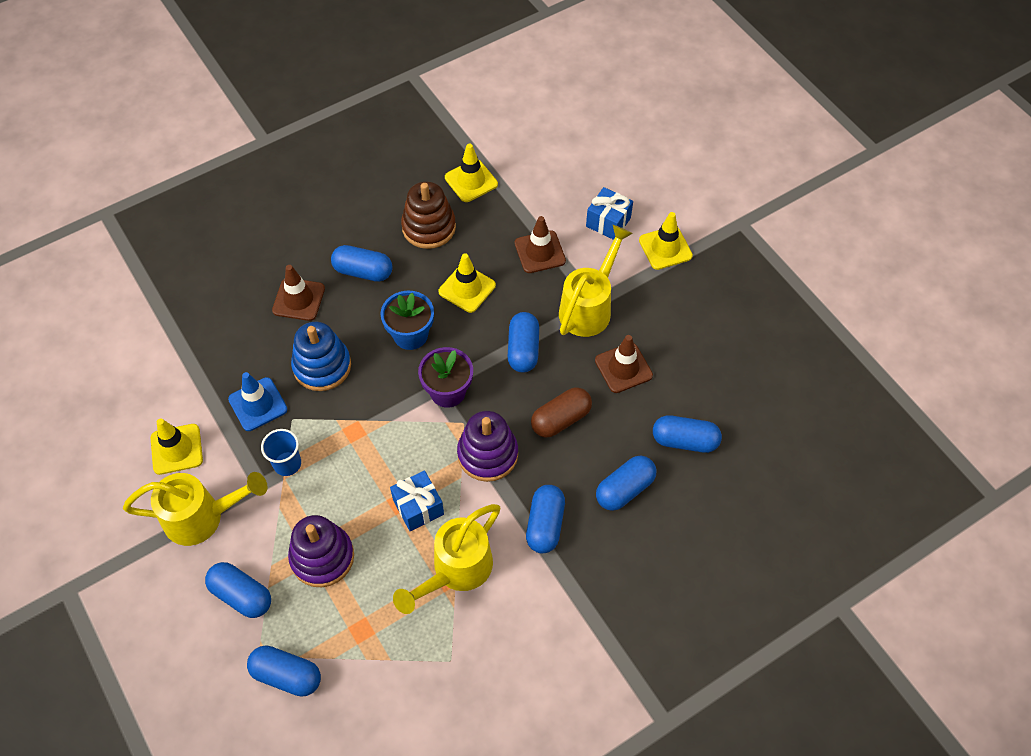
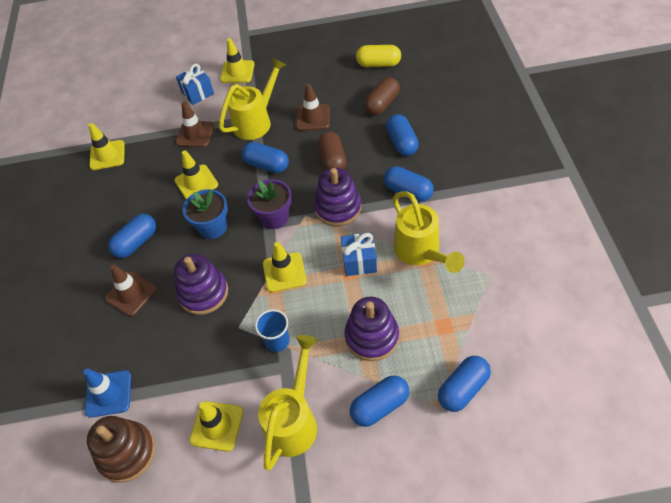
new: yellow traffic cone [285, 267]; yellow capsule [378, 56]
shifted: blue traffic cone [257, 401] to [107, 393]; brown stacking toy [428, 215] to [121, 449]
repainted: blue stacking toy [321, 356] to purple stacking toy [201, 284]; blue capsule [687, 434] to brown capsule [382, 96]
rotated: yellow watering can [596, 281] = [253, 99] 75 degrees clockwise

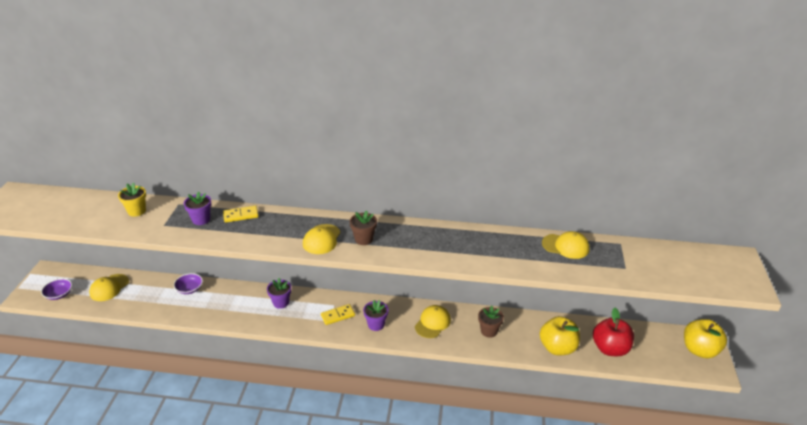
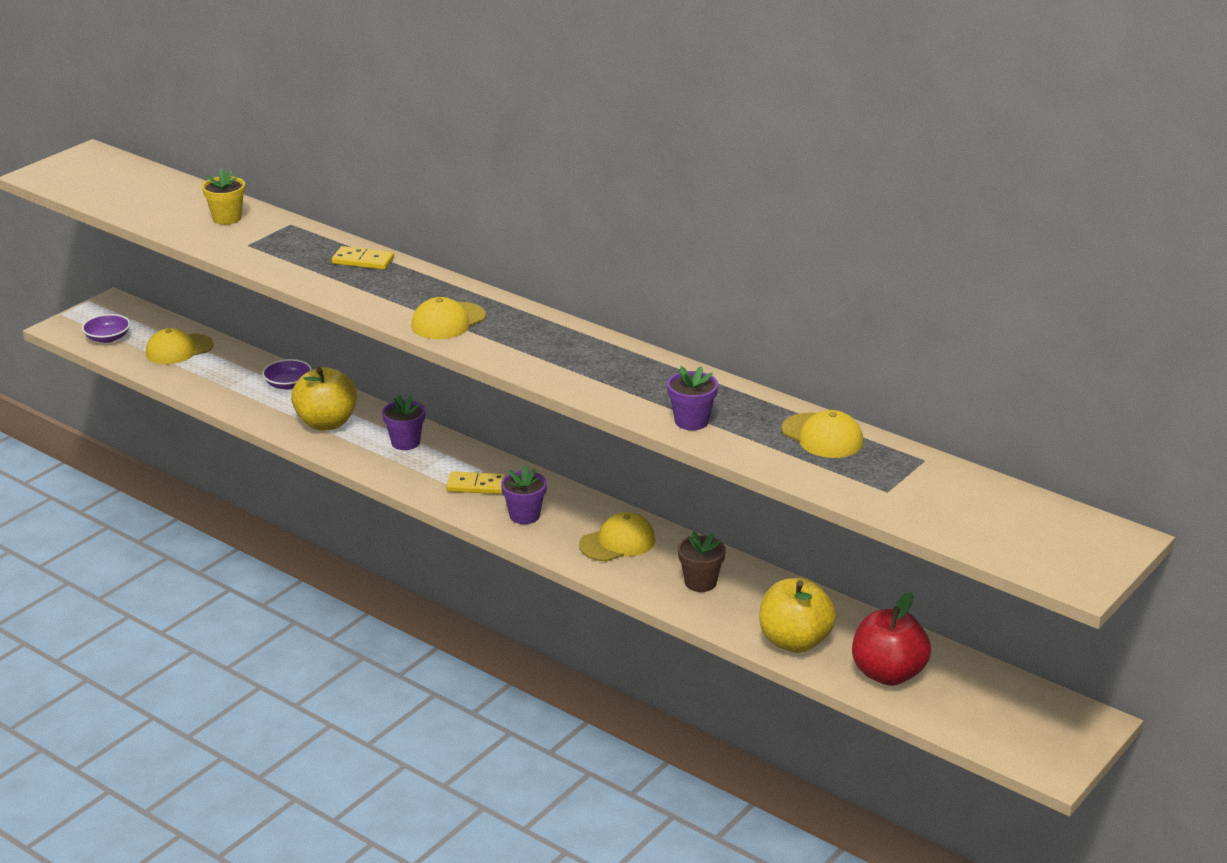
gone: brown flower pot [363, 227]
shifted: yellow apple [705, 338] to [324, 398]; purple flower pot [197, 208] to [692, 398]

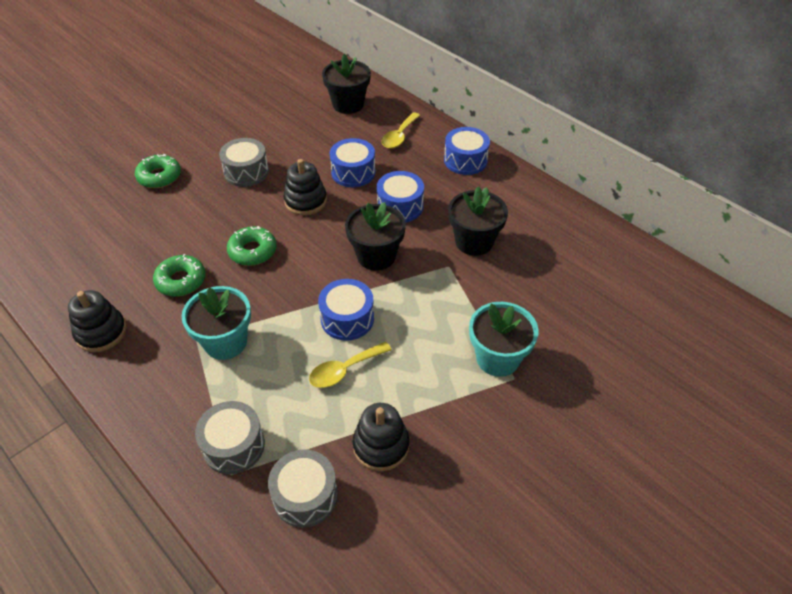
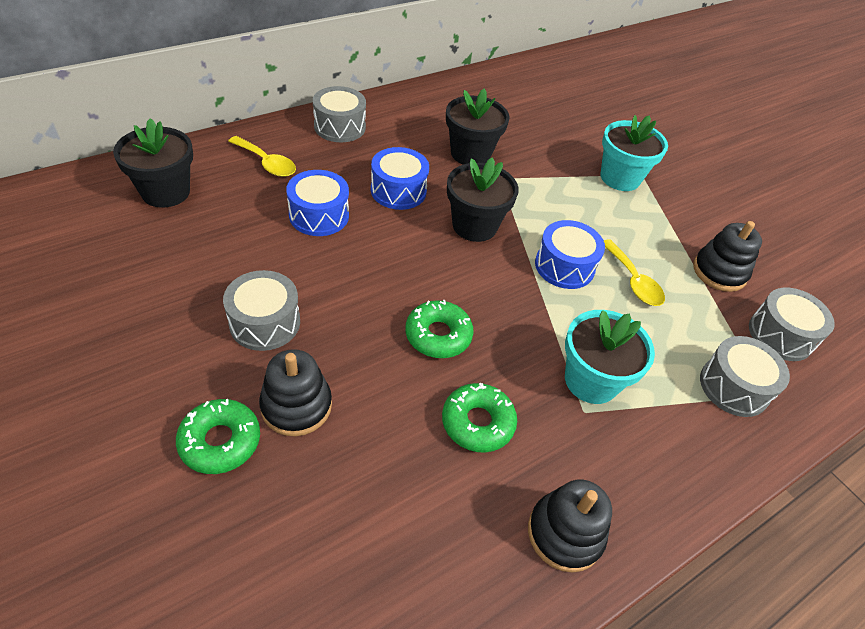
shifted: black stacking toy [305, 187] to [295, 392]
repainted: blue drum [467, 151] to grey drum [339, 114]

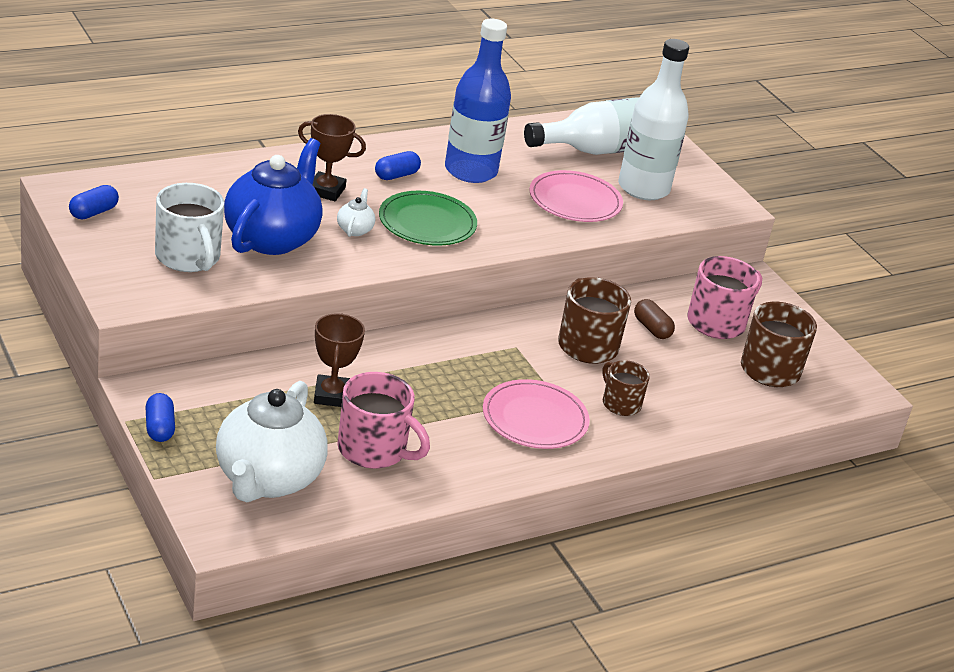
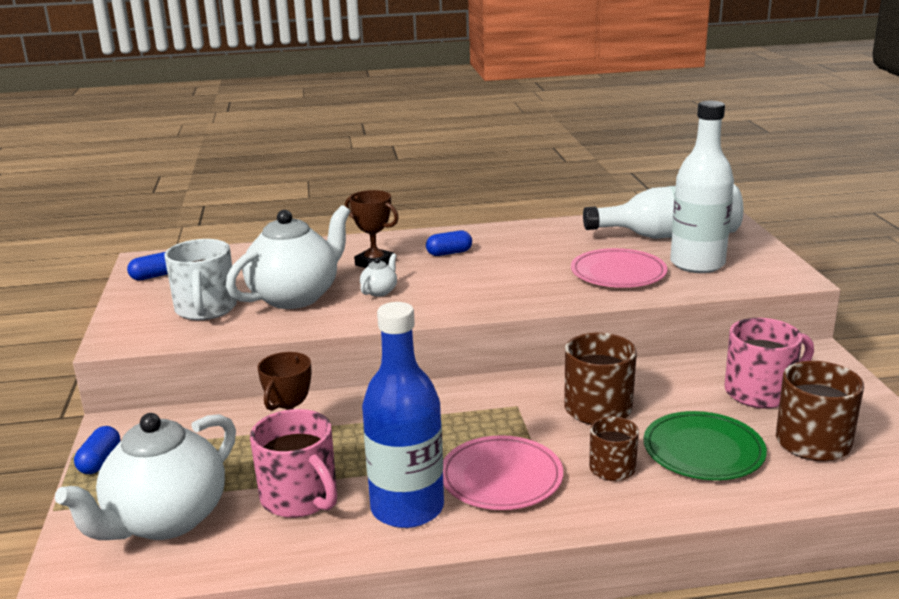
gone: brown capsule [654, 319]
shifted: blue bottle [478, 101] to [403, 415]; green plate [428, 218] to [705, 445]
repainted: blue teapot [273, 196] to white teapot [288, 257]

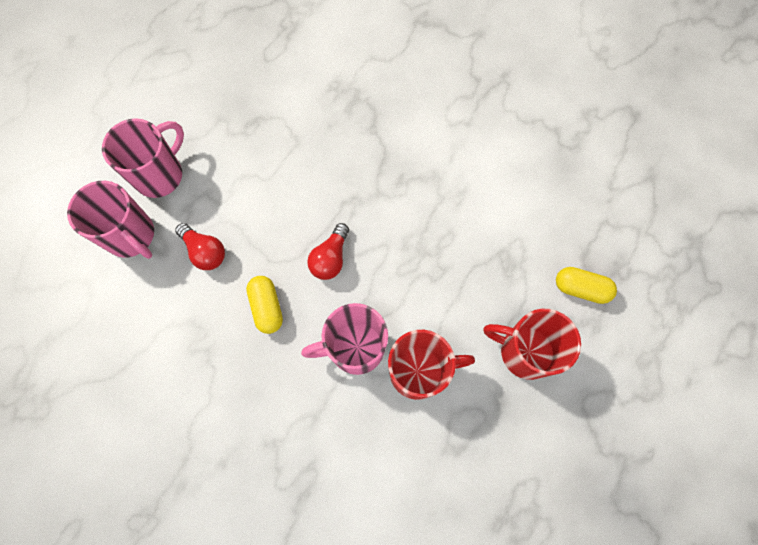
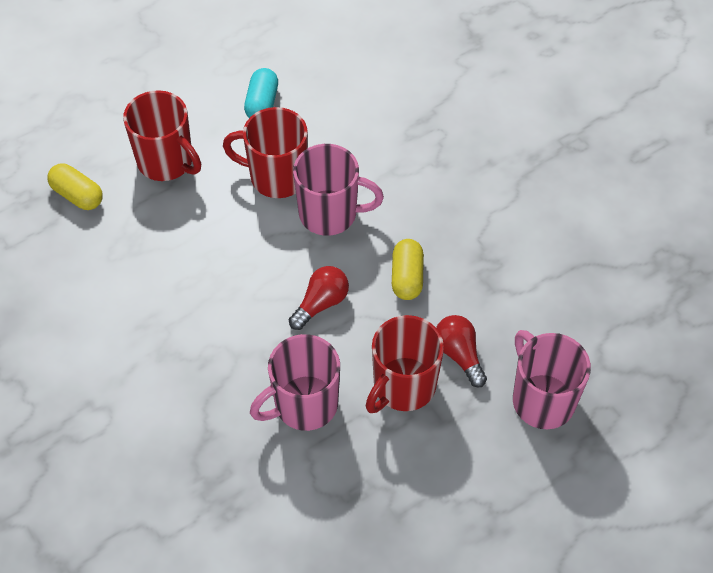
new: turquoise capsule [261, 93]; red mug [405, 364]
shifted: pink mug [143, 158] to [295, 382]

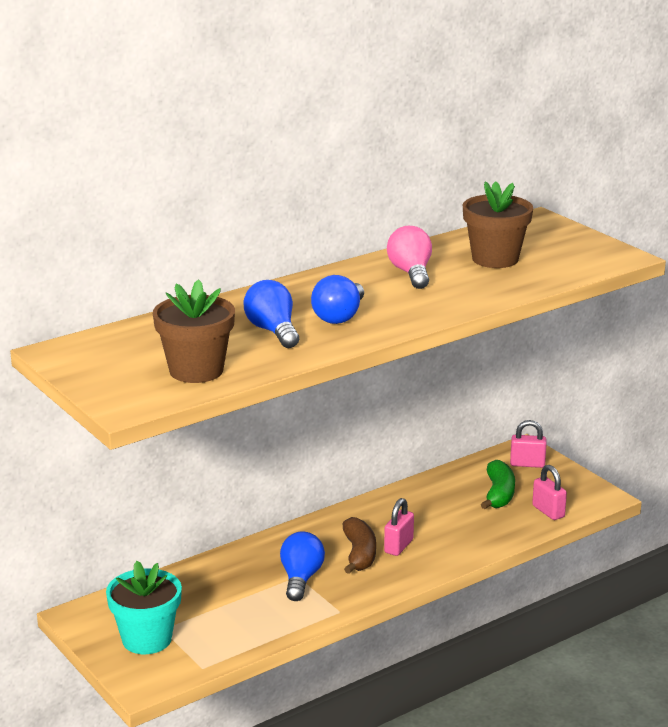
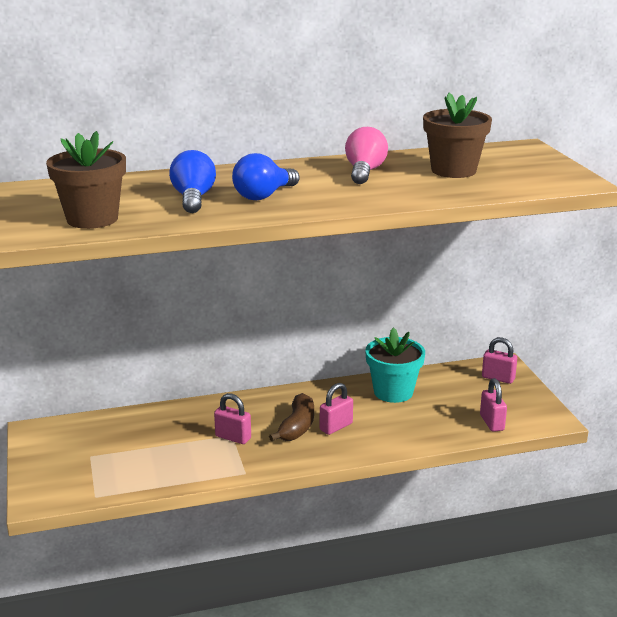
gone: green banana [498, 484]
shifted: turquoise flower pot [144, 607] to [395, 365]
swapped: blue light bulb [302, 566] to pink padlock [232, 418]

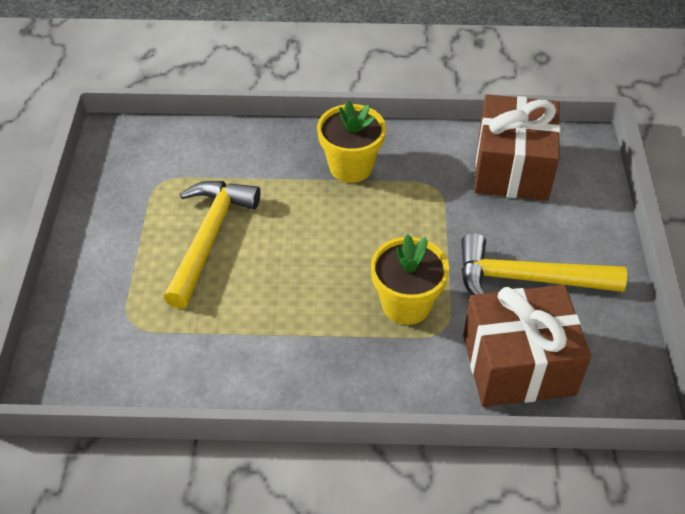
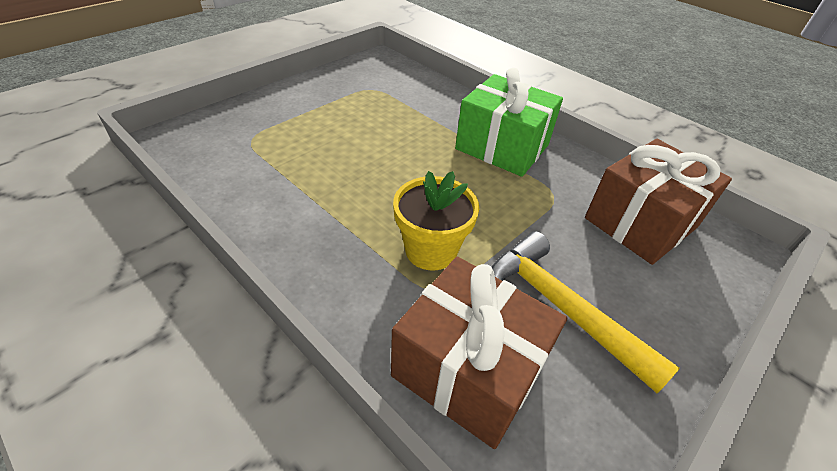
gone: yellow hammer [212, 245]
swapped: yellow flower pot [351, 141] to green gift [509, 122]

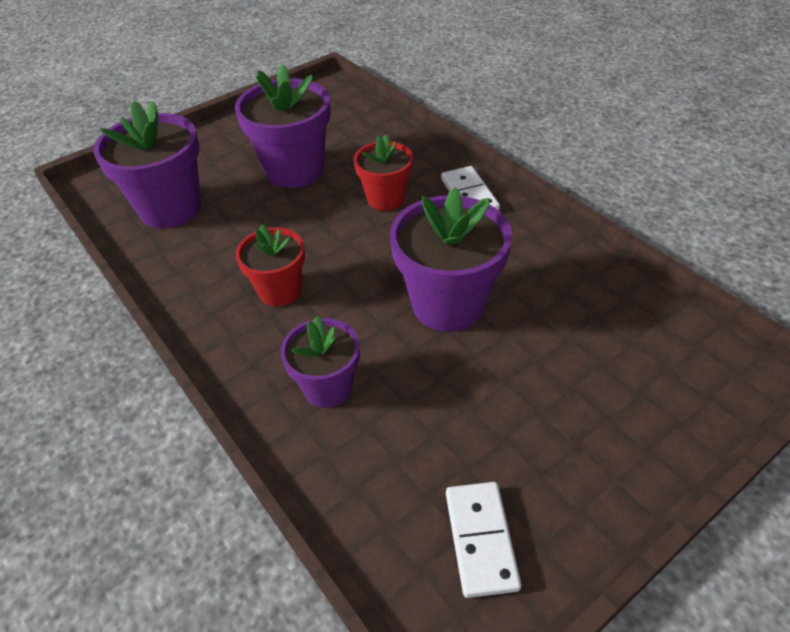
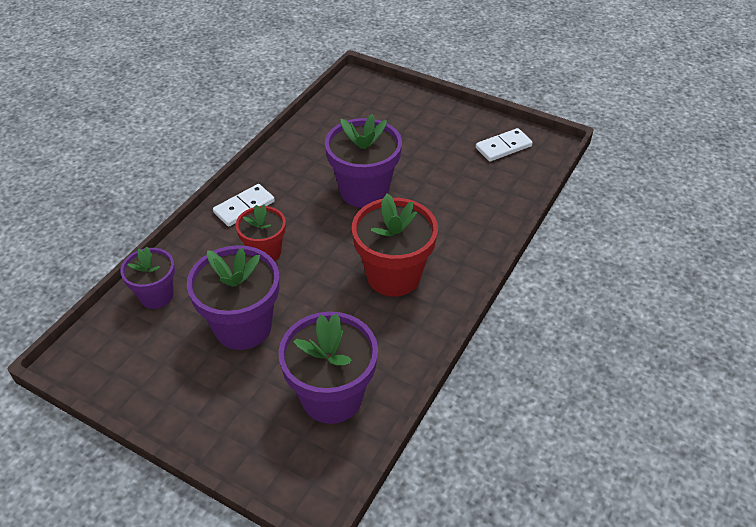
shifted: purple flower pot [320, 362] to [147, 278]
scaled: red flower pot [270, 265] = [395, 245] x1.64

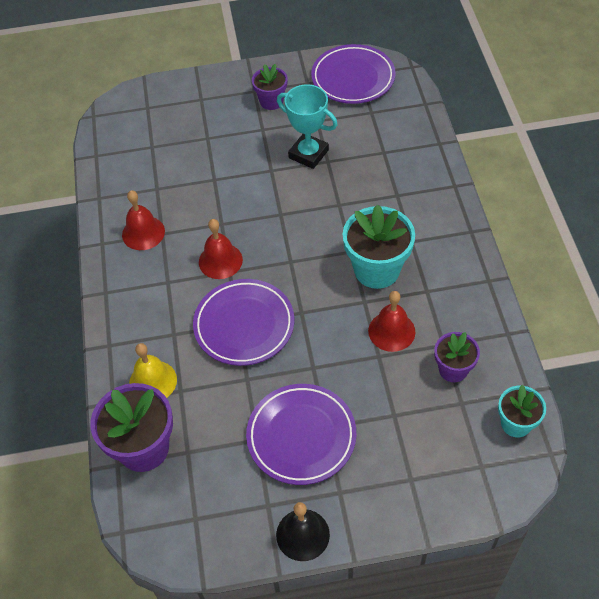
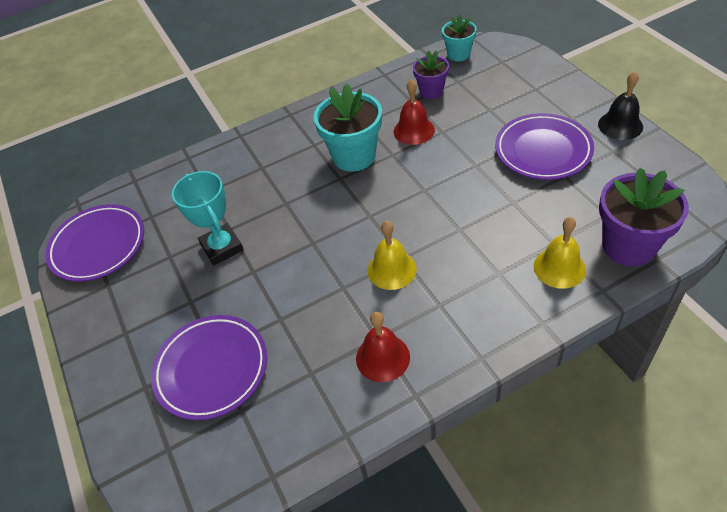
gone: purple flower pot [270, 87]
shifted: purple plate [243, 322] to [209, 367]
repainted: red bell [221, 249] to yellow bell [391, 255]
rotated: turquoise trophy [307, 126] = [208, 218] 45 degrees counterclockwise

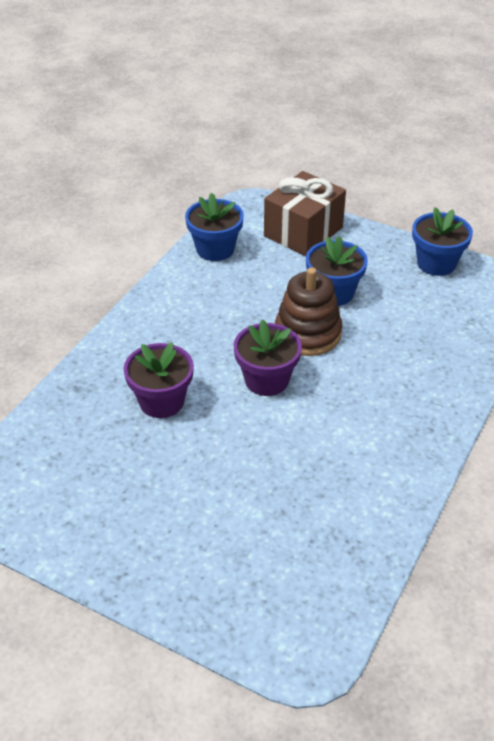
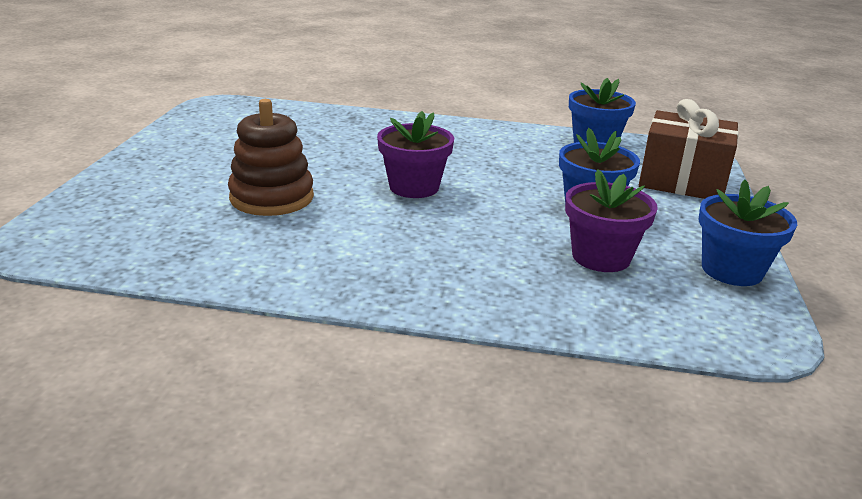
shifted: brown stacking toy [308, 311] to [271, 157]; purple flower pot [159, 380] to [611, 220]

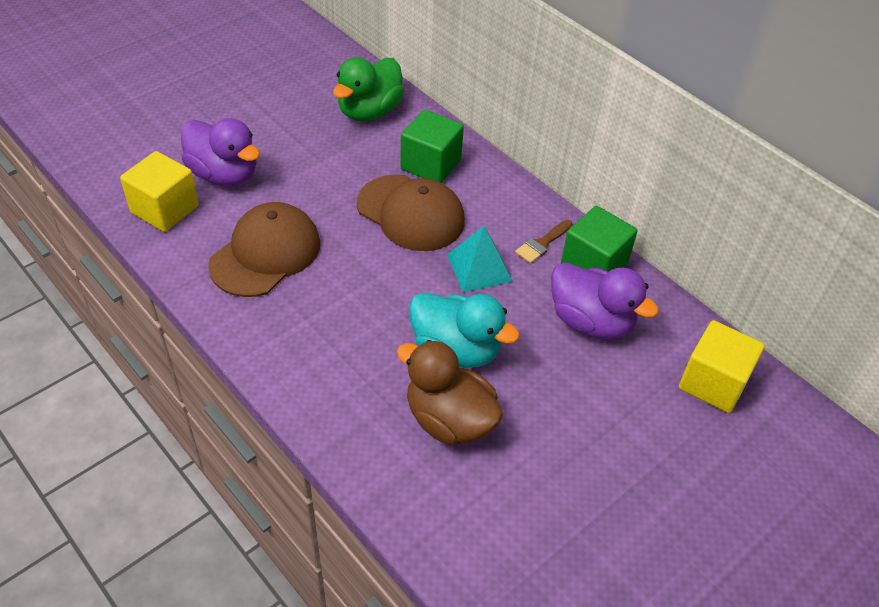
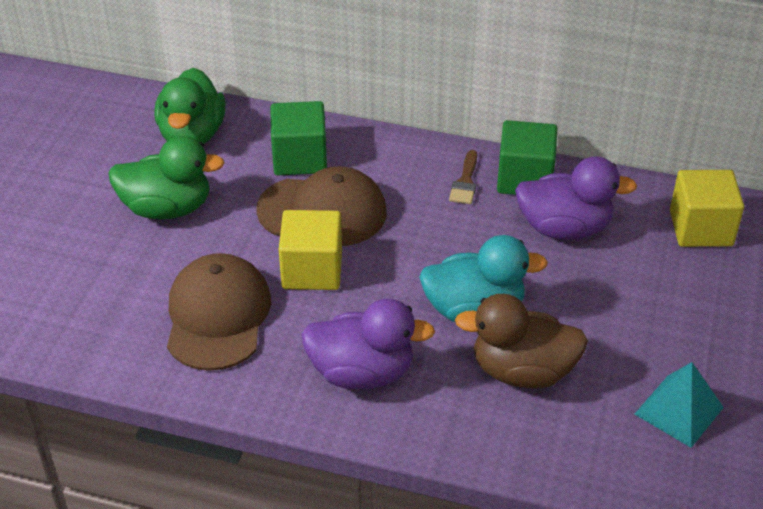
new: green duck [166, 177]
shifted: yellow cube [159, 191] to [310, 250]; purple duck [220, 152] to [368, 344]; turquoise pyramid [480, 259] to [679, 405]

